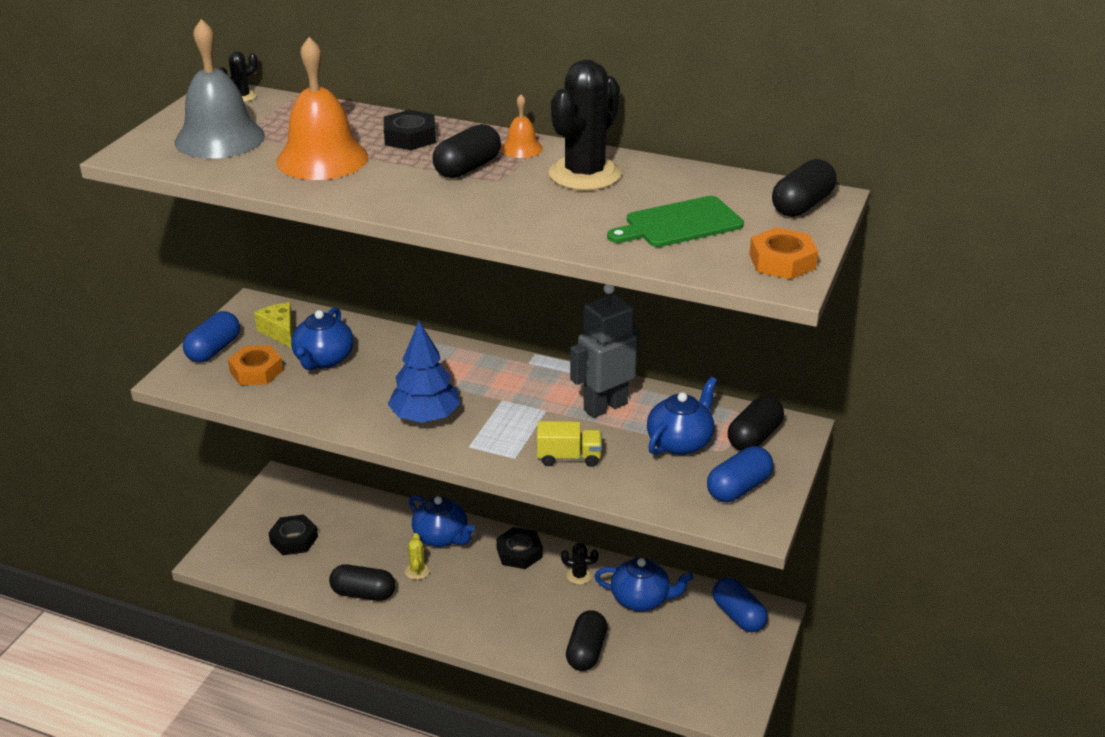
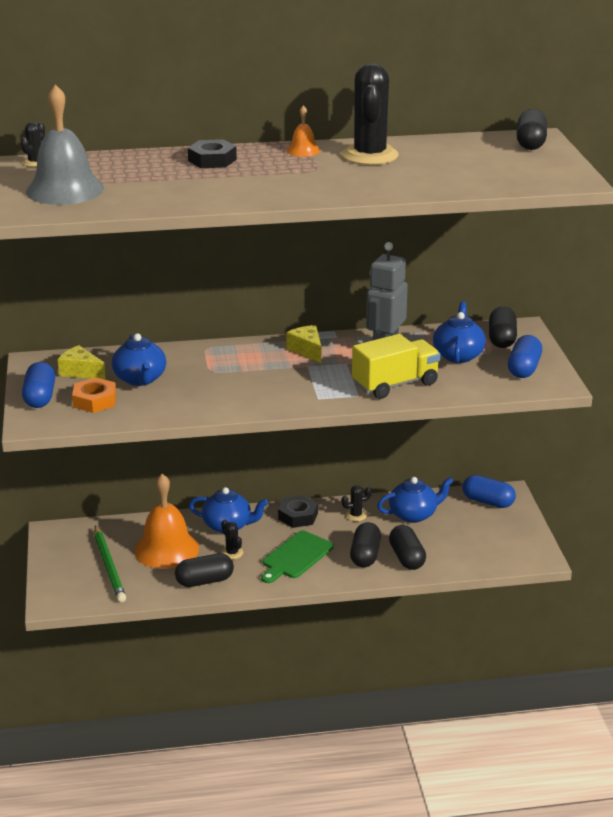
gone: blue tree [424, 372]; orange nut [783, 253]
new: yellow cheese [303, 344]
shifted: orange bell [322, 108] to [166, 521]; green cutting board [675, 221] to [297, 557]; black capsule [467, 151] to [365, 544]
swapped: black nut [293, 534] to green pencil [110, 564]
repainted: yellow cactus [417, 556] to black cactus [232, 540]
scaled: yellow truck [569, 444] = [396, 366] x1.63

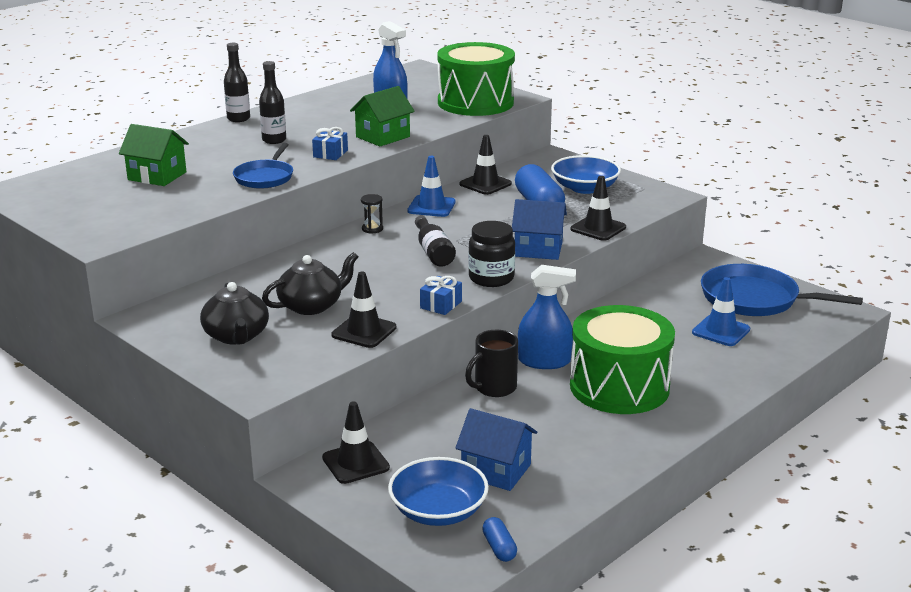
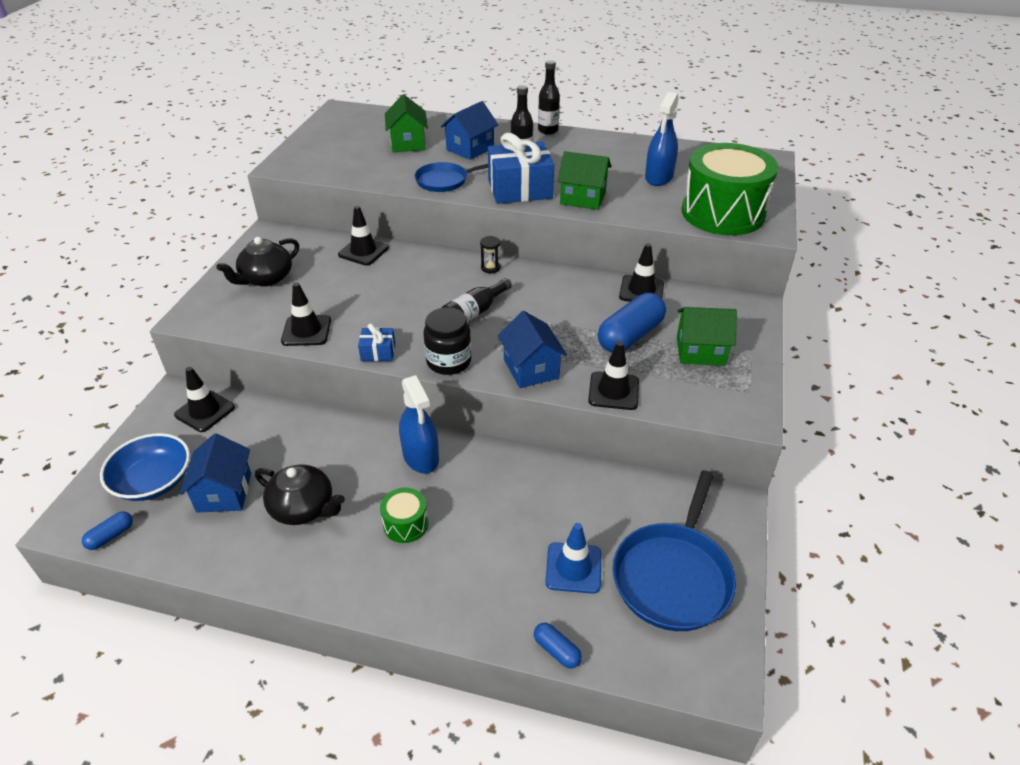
gone: blue traffic cone [431, 186]; black mug [491, 363]
new: black traffic cone [363, 235]; blue house [469, 130]; blue capsule [558, 646]
shifted: black teapot [310, 283] to [300, 494]
swapped: blue bowl [586, 174] to green house [707, 336]
rotated: blue pan [782, 290] = [674, 550] 150 degrees counterclockwise
scaled: green drum [622, 359] = [404, 515] x0.44; blue gift [330, 143] = [521, 168] x2.09

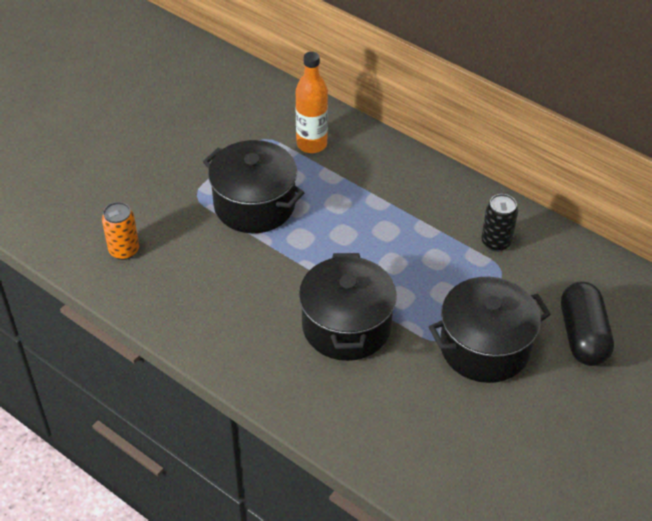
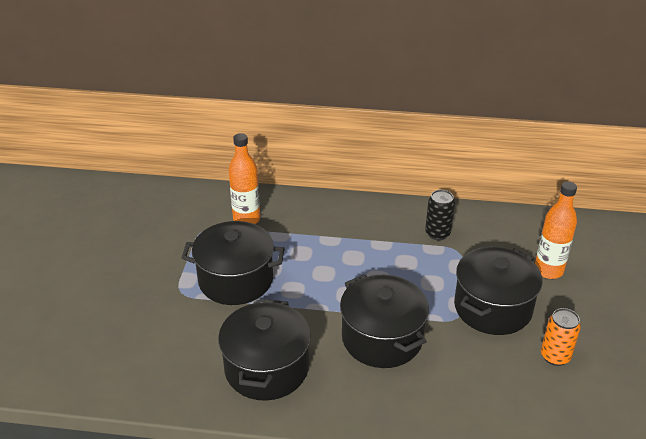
new: black pot [264, 350]
shifted: orange can [120, 231] to [561, 337]
swapped: black capsule [587, 323] to orange bottle [556, 230]

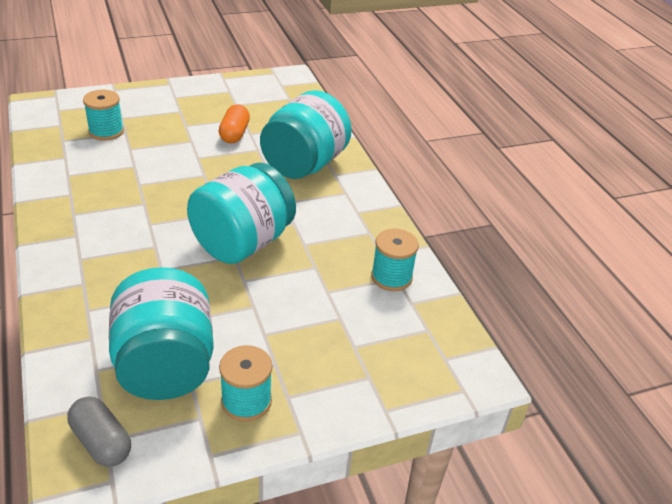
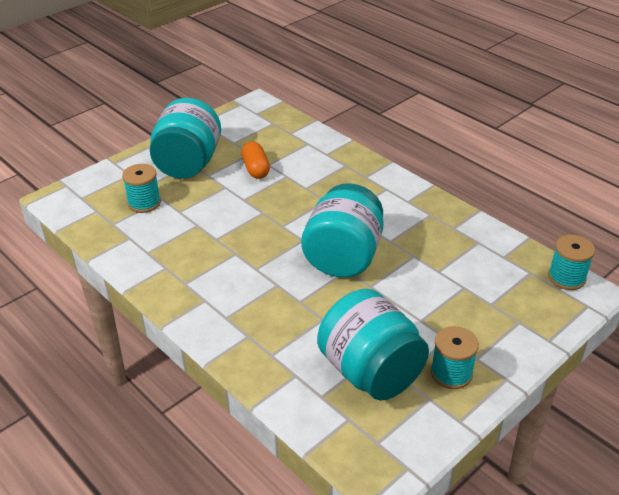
gone: grey capsule [99, 431]
shifted: turquoise jar [306, 134] to [185, 138]; turquoise spool [395, 260] to [571, 262]

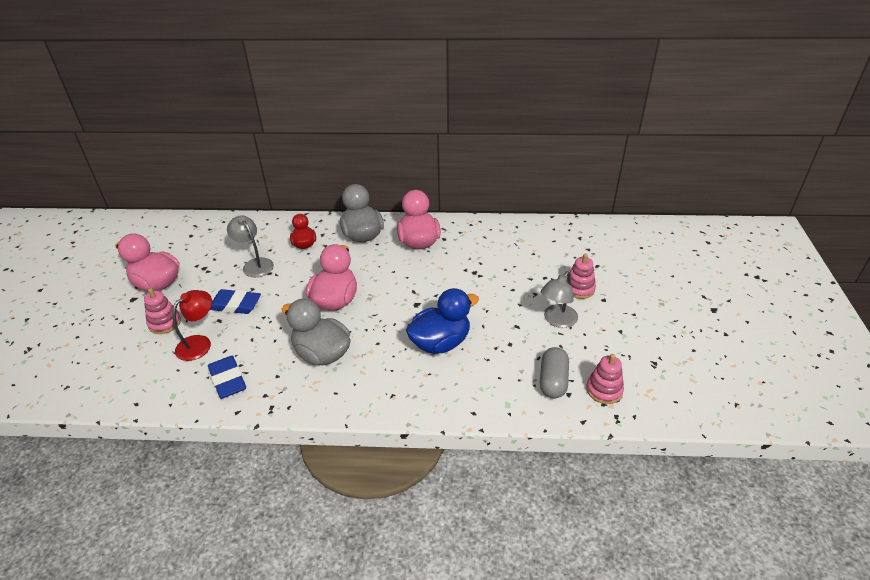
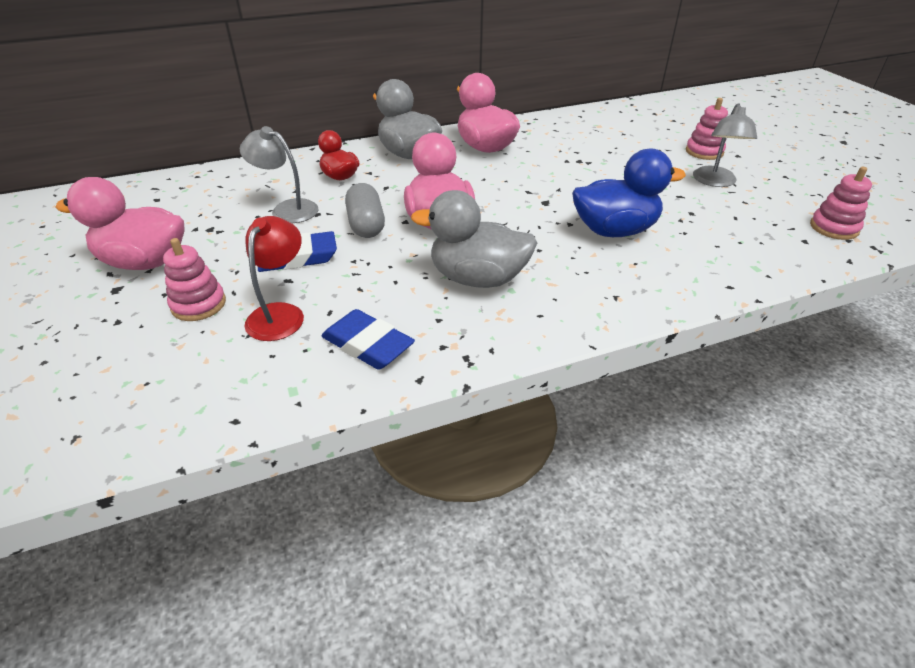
shifted: grey capsule [554, 372] to [365, 210]
rotated: blue duck [442, 321] = [629, 193] 45 degrees clockwise

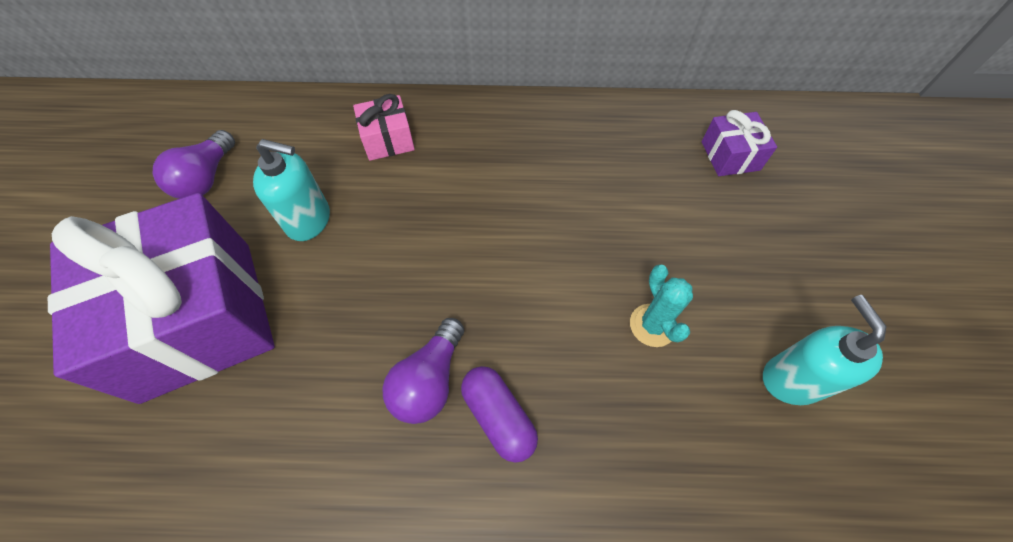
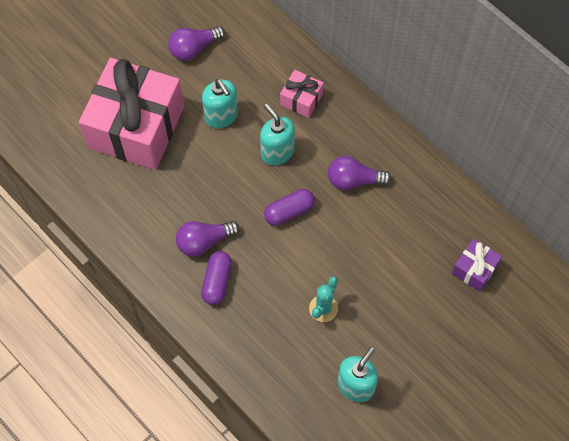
new: turquoise soap dispenser [277, 134]; purple capsule [289, 207]; purple light bulb [360, 173]
repainted: purple gift [161, 298] to pink gift [131, 114]

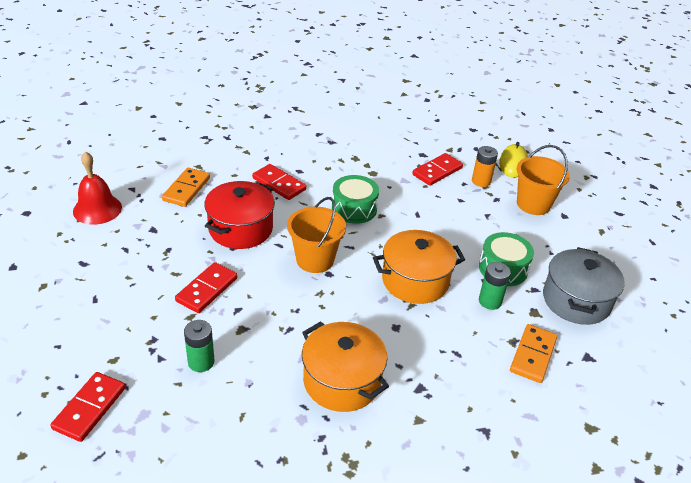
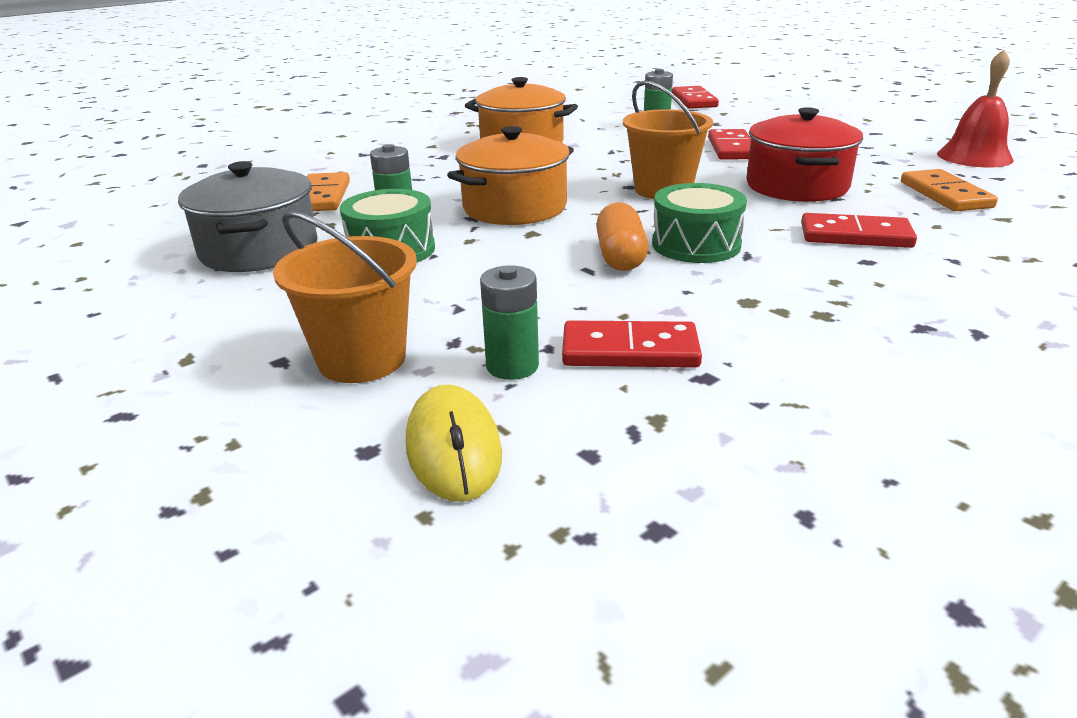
new: orange capsule [622, 236]
repainted: orange battery [485, 166] to green battery [509, 322]
rotated: red domino [437, 169] = [632, 344] 75 degrees clockwise

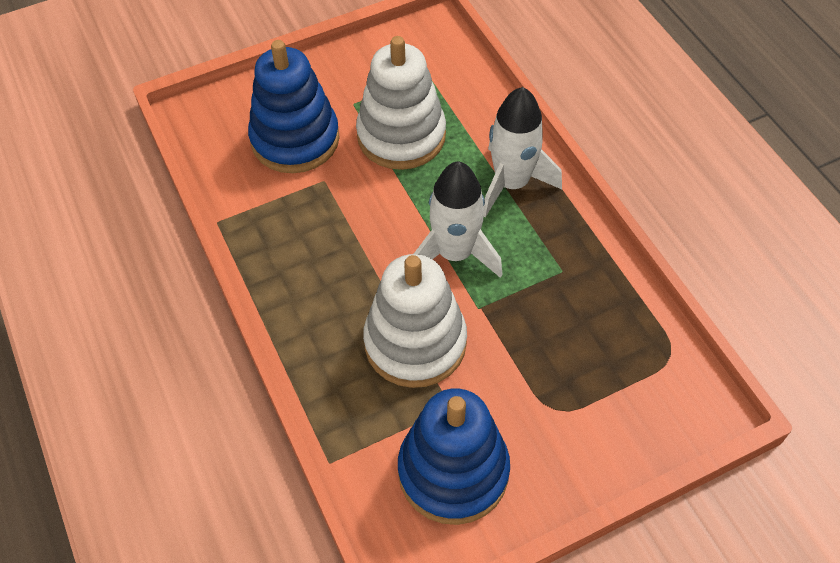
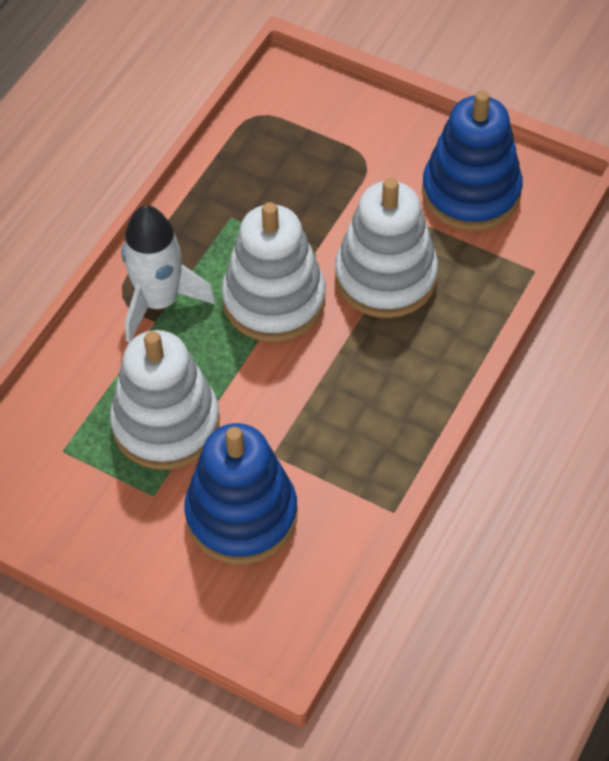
swapped: white rocket [458, 220] to white stacking toy [274, 272]

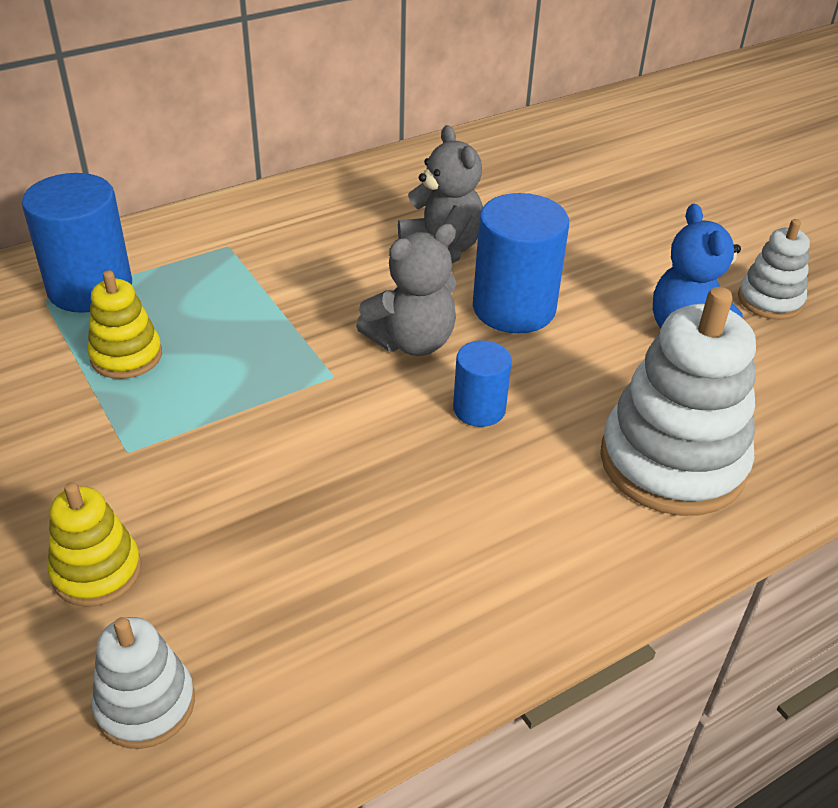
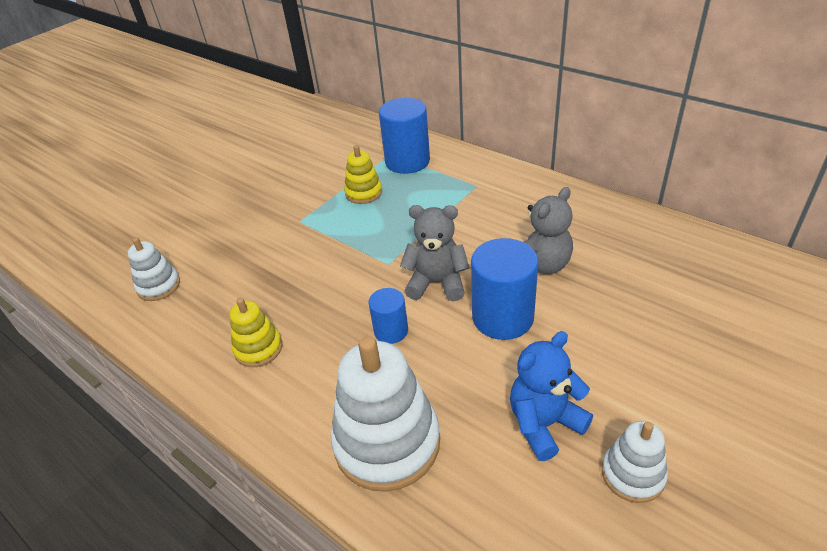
shifted: yellow stacking toy [94, 544] to [256, 332]
rotated: grey teddy bear [406, 290] = [434, 253] 150 degrees clockwise

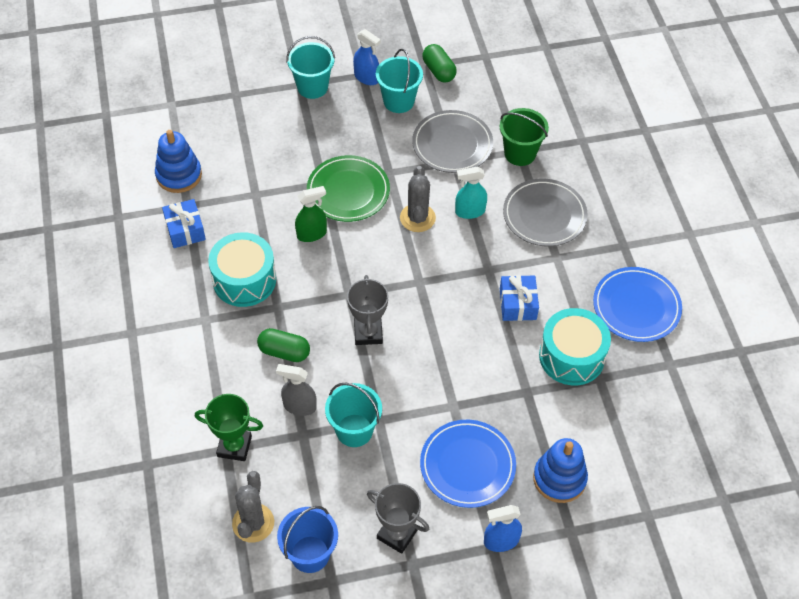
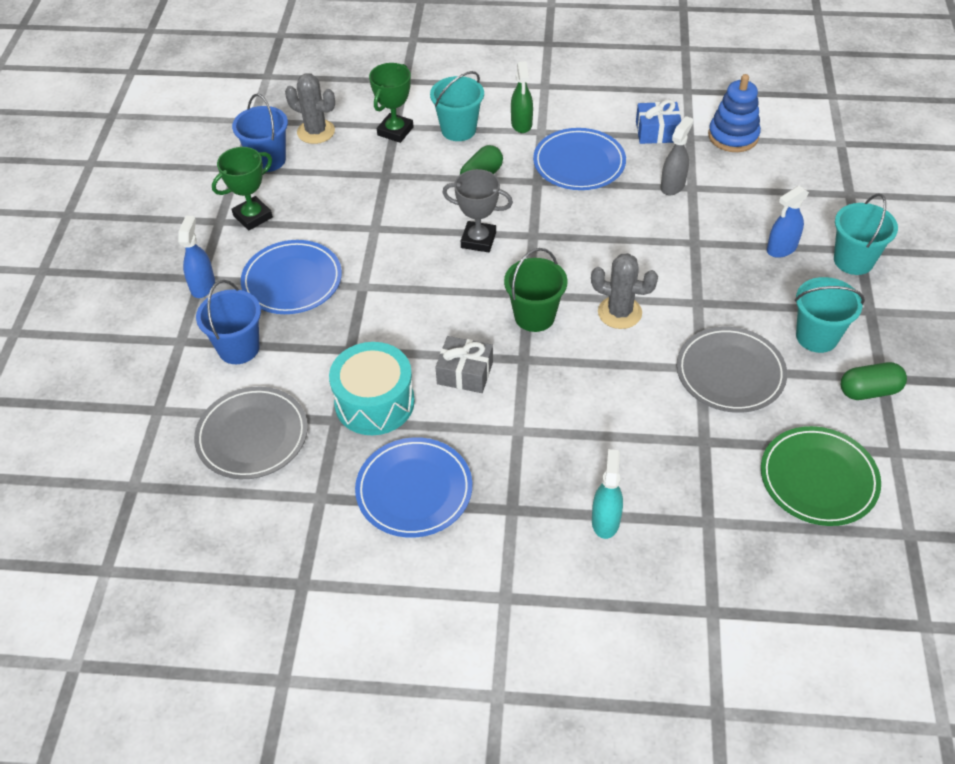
shifted: grey plate [545, 213] to [251, 433]; turquoise bucket [353, 415] to [457, 106]; green bucket [524, 137] to [535, 290]; green spray bottle [311, 214] to [522, 97]; turquoise spray bottle [471, 193] to [607, 494]; grey spray bottle [296, 390] to [677, 155]; green plate [348, 188] to [821, 476]; blue spray bottle [367, 57] to [788, 221]
swapped: blue stacking toy [560, 470] to blue bucket [228, 322]; turquoise drum [242, 269] to blue plate [579, 159]
repainted: grey trophy [398, 518] to green trophy [242, 188]; blue gift [519, 298] to grey gift [464, 364]

